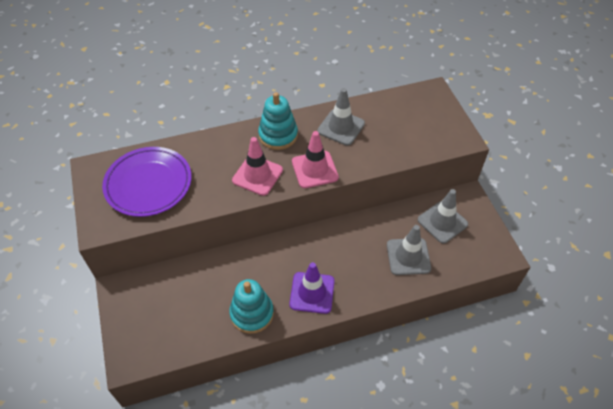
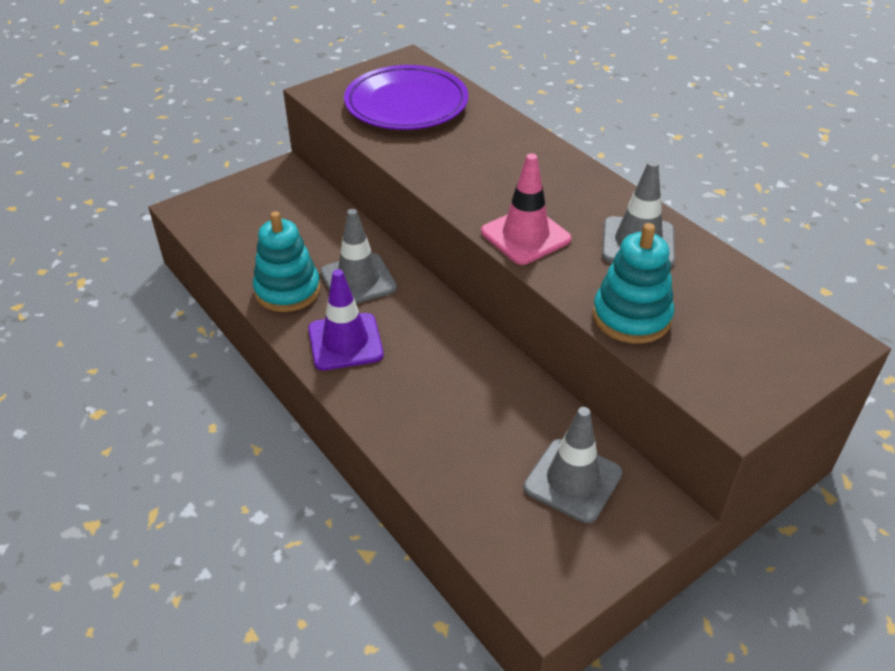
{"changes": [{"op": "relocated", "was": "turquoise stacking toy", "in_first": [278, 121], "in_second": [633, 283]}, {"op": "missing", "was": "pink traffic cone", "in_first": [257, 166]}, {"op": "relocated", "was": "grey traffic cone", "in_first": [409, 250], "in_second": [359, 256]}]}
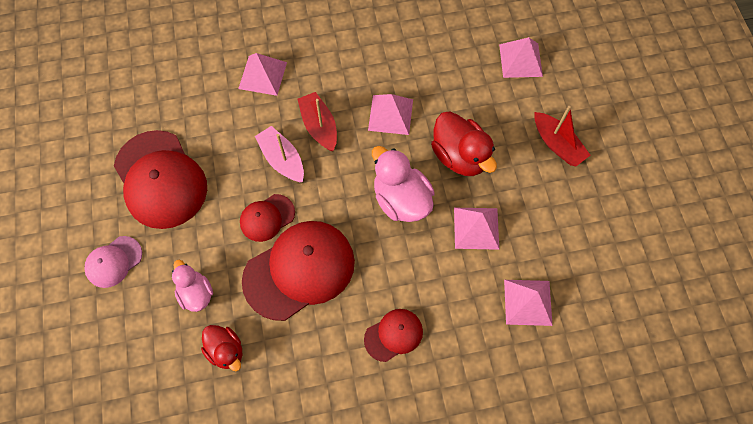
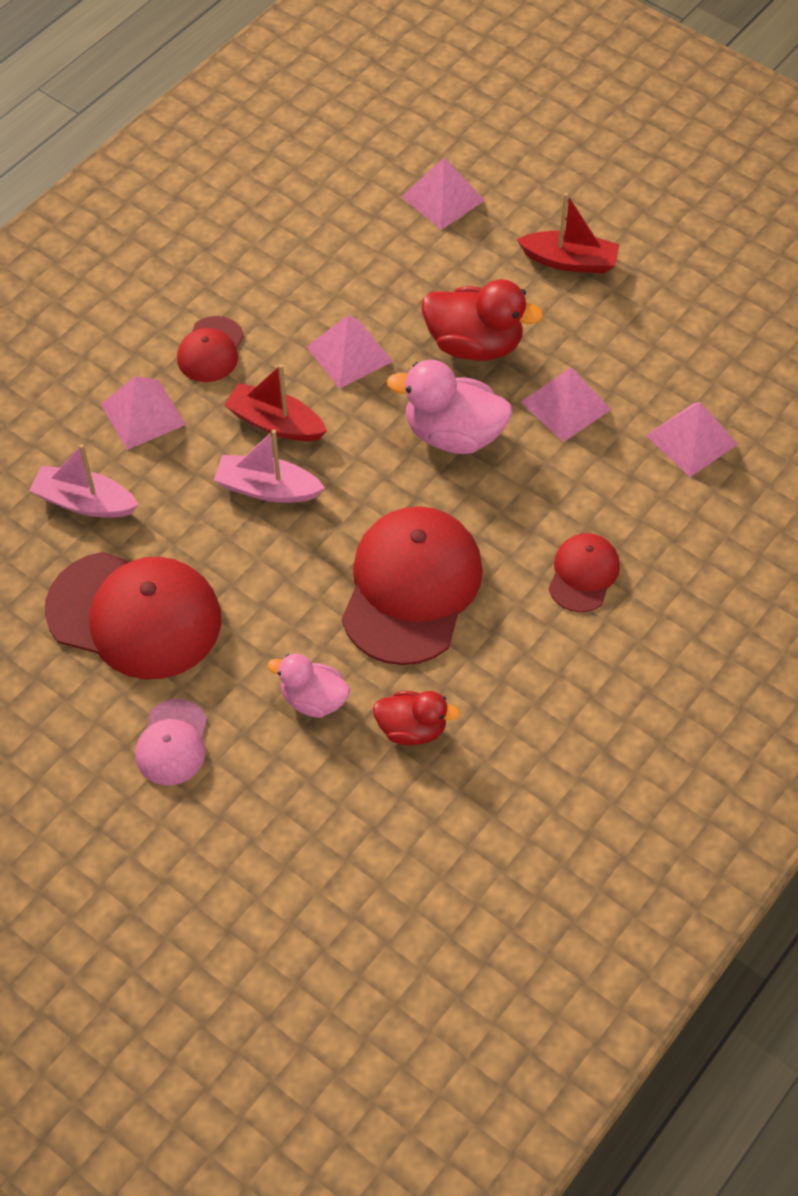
{"changes": [{"op": "relocated", "was": "red cap", "in_first": [267, 218], "in_second": [210, 349]}, {"op": "appeared", "now": "pink boat", "in_second": [83, 481]}]}
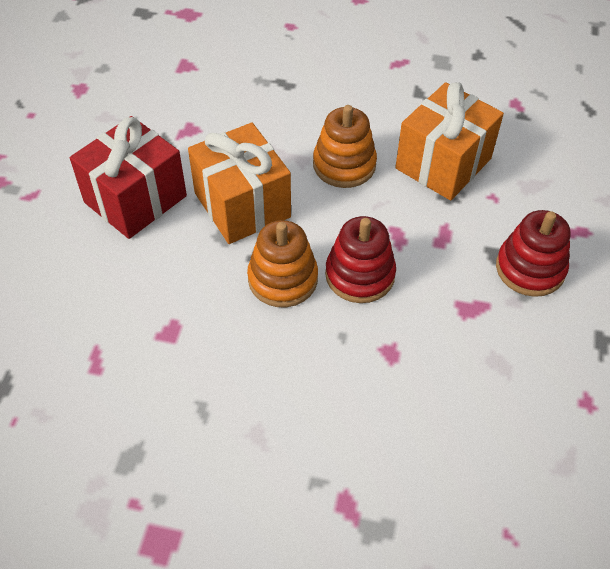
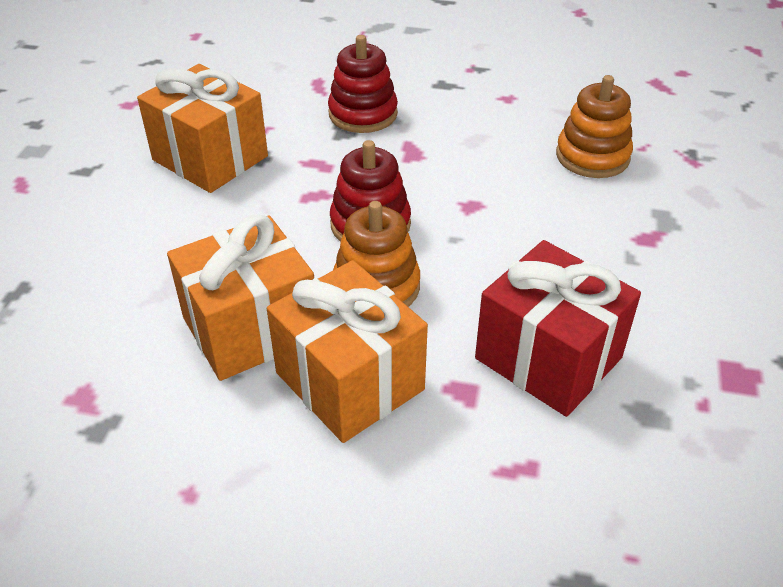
{"changes": [{"op": "relocated", "was": "orange stacking toy", "in_first": [345, 146], "in_second": [594, 126]}, {"op": "relocated", "was": "red gift", "in_first": [128, 177], "in_second": [558, 328]}, {"op": "appeared", "now": "orange gift", "in_second": [347, 351]}]}
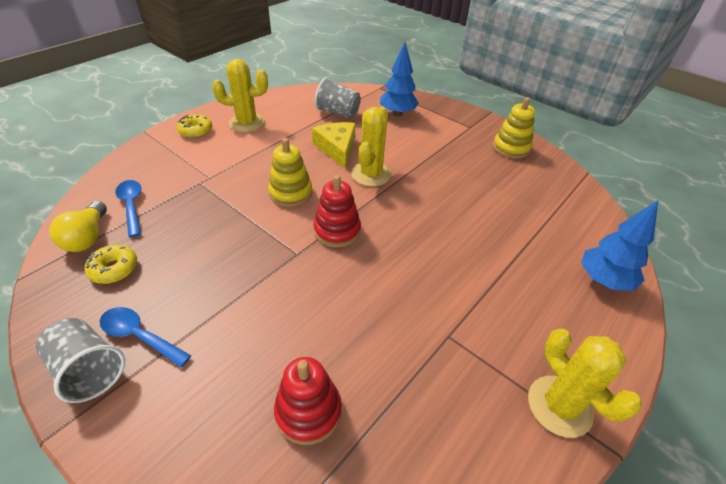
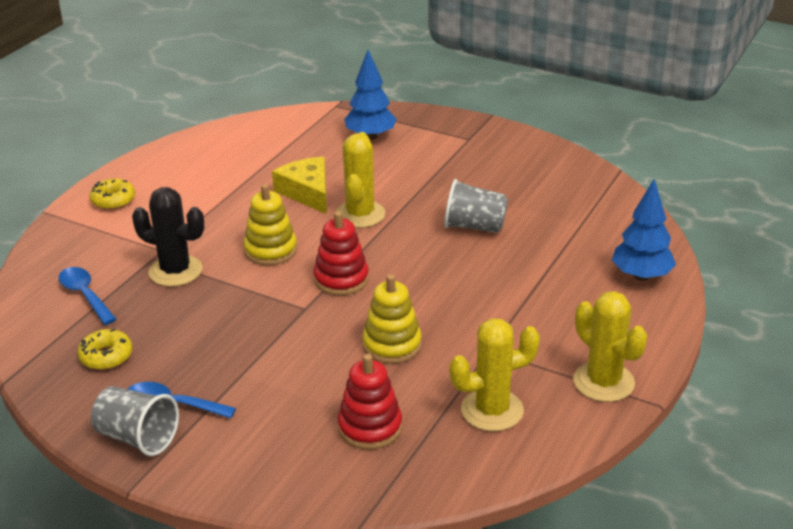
{"changes": [{"op": "relocated", "was": "yellow cactus", "in_first": [240, 95], "in_second": [494, 374]}, {"op": "relocated", "was": "grey cup", "in_first": [338, 97], "in_second": [476, 206]}, {"op": "relocated", "was": "yellow stacking toy", "in_first": [514, 128], "in_second": [392, 319]}, {"op": "missing", "was": "yellow light bulb", "in_first": [78, 226]}, {"op": "appeared", "now": "black cactus", "in_second": [168, 237]}]}
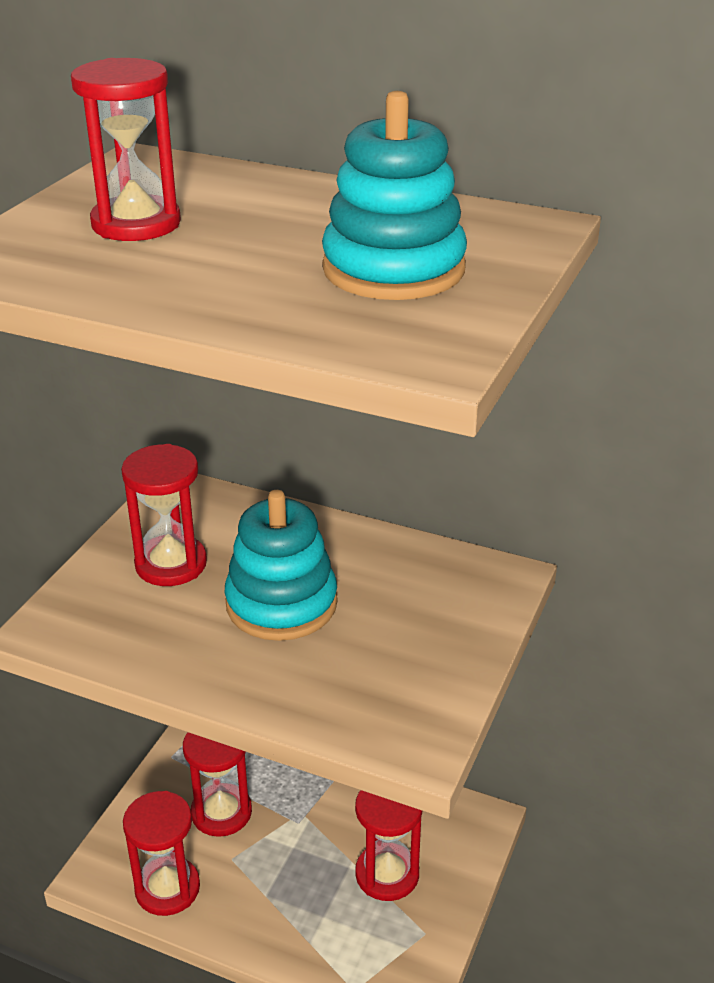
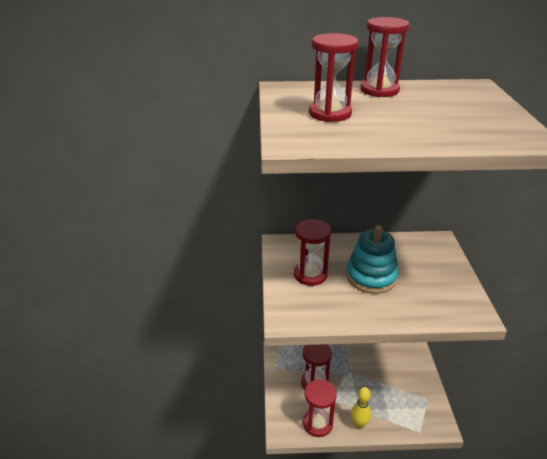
{"changes": [{"op": "missing", "was": "turquoise stacking toy", "in_first": [394, 195]}, {"op": "relocated", "was": "red hourglass", "in_first": [388, 845], "in_second": [385, 57]}, {"op": "appeared", "now": "yellow bowling pin", "in_second": [361, 408]}]}
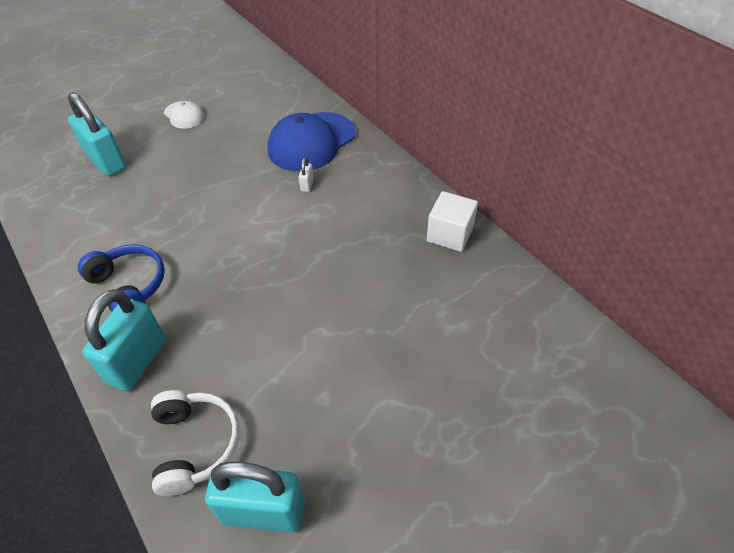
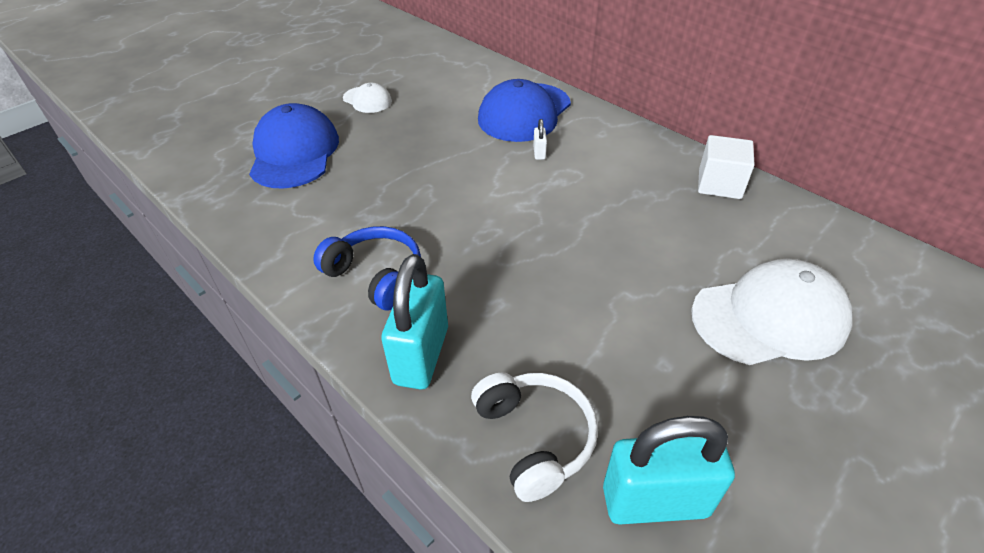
{"changes": [{"op": "exchanged", "was": "turquoise padlock", "now": "blue cap", "in_first": [97, 134], "in_second": [294, 146]}, {"op": "appeared", "now": "white cap", "in_second": [772, 311]}]}
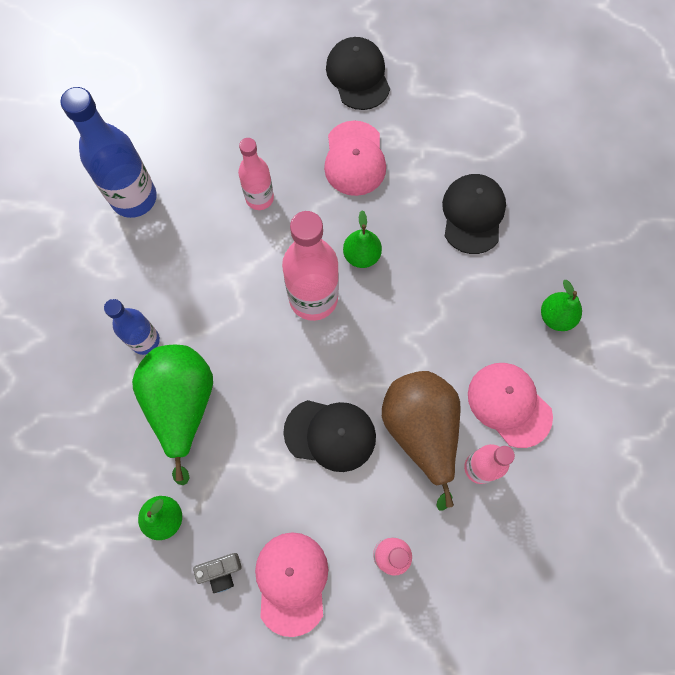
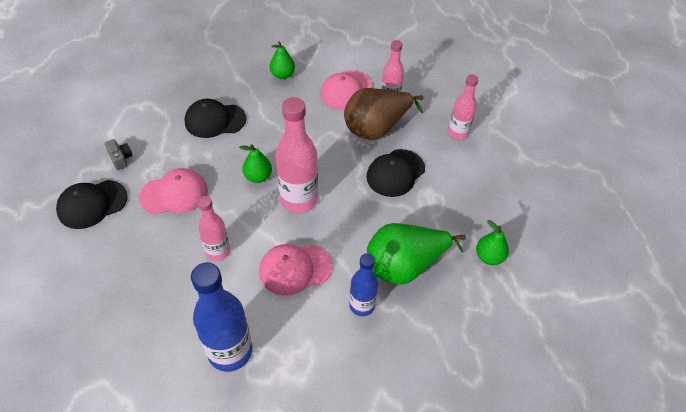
{"changes": [{"op": "spun", "was": "black cap", "in_first": [329, 436], "in_second": [395, 173], "clockwise": -135}, {"op": "relocated", "was": "pink cap", "in_first": [291, 584], "in_second": [295, 270]}, {"op": "relocated", "was": "grey camera", "in_first": [217, 573], "in_second": [118, 154]}]}
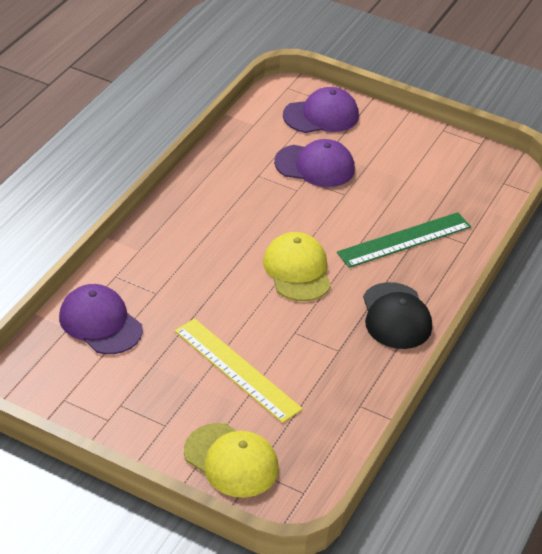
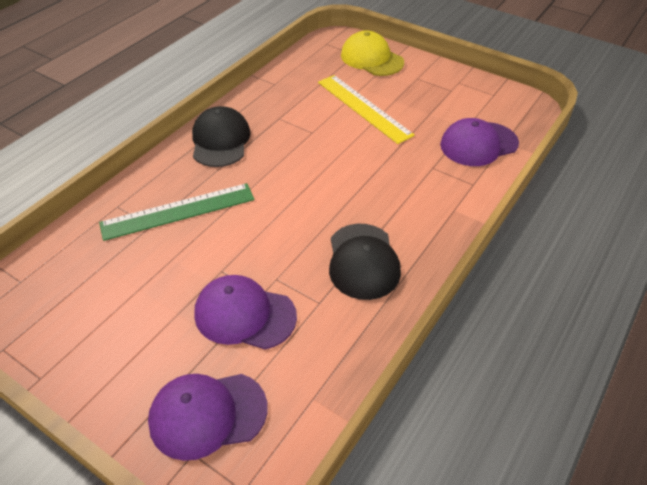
{"changes": [{"op": "missing", "was": "yellow cap", "in_first": [297, 266]}, {"op": "spun", "was": "purple cap", "in_first": [101, 319], "in_second": [479, 142], "clockwise": 105}, {"op": "appeared", "now": "black cap", "in_second": [365, 262]}]}
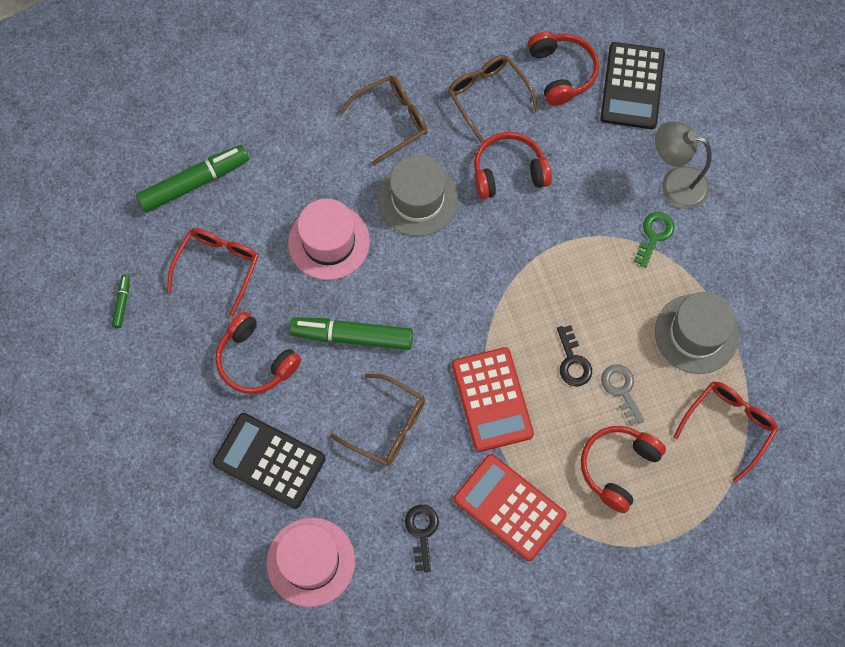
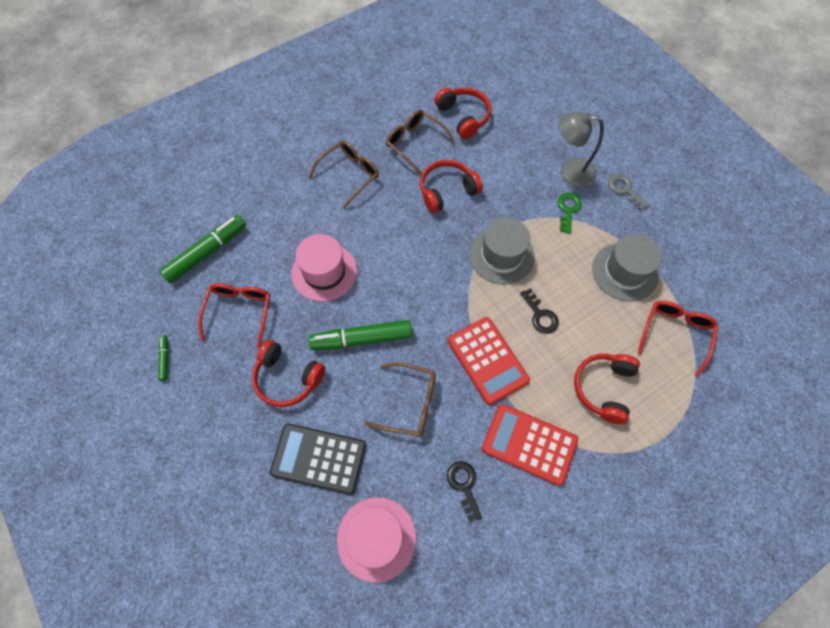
{"changes": [{"op": "missing", "was": "black calculator", "in_first": [632, 85]}, {"op": "relocated", "was": "grey hat", "in_first": [418, 195], "in_second": [502, 250]}, {"op": "relocated", "was": "grey key", "in_first": [623, 395], "in_second": [628, 192]}]}
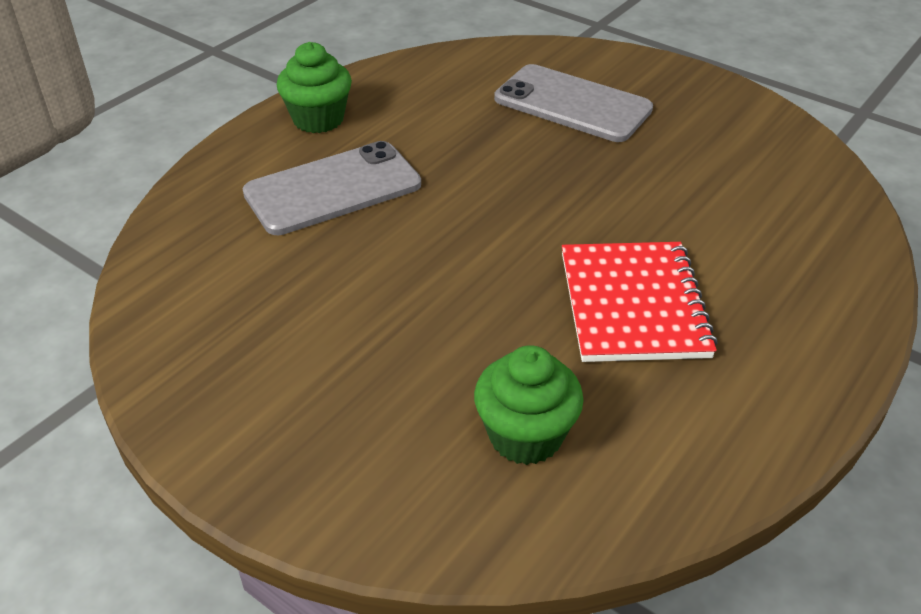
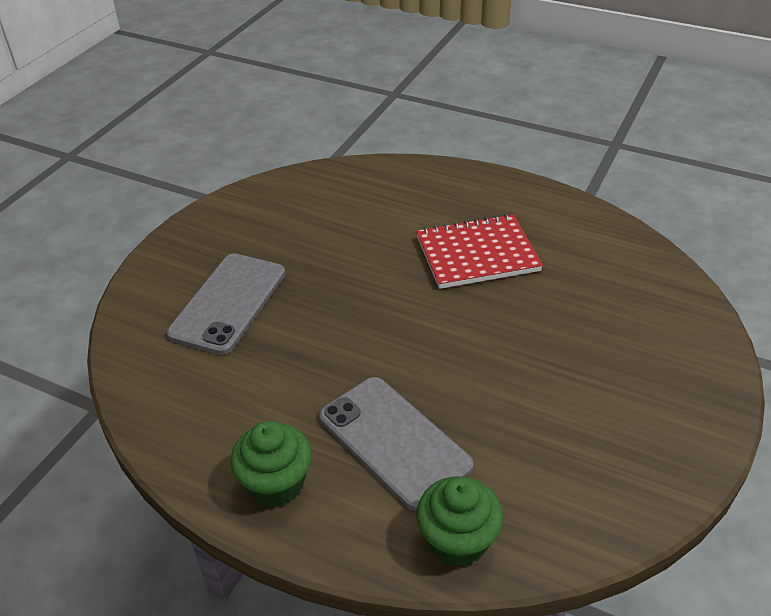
{"changes": [{"op": "relocated", "was": "green cupcake", "in_first": [529, 405], "in_second": [459, 521]}]}
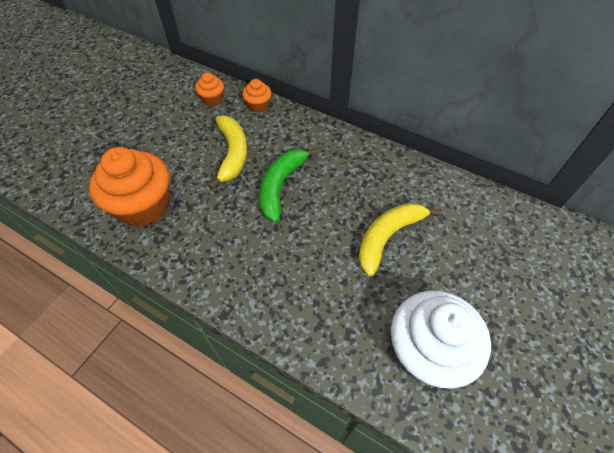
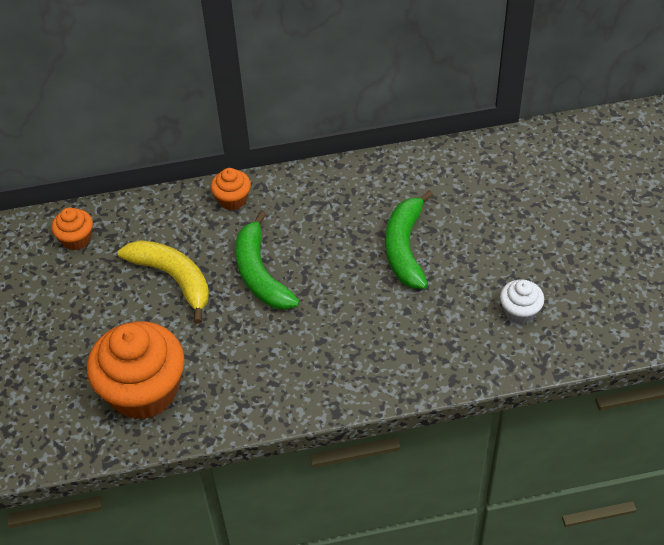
{"changes": [{"op": "relocated", "was": "orange cupcake", "in_first": [256, 96], "in_second": [231, 189]}, {"op": "colour", "was": "yellow banana", "now": "green banana", "in_first": [400, 239], "in_second": [409, 239]}, {"op": "size", "was": "white cupcake", "in_first": [441, 339], "in_second": [522, 302], "ratio": 0.48}]}
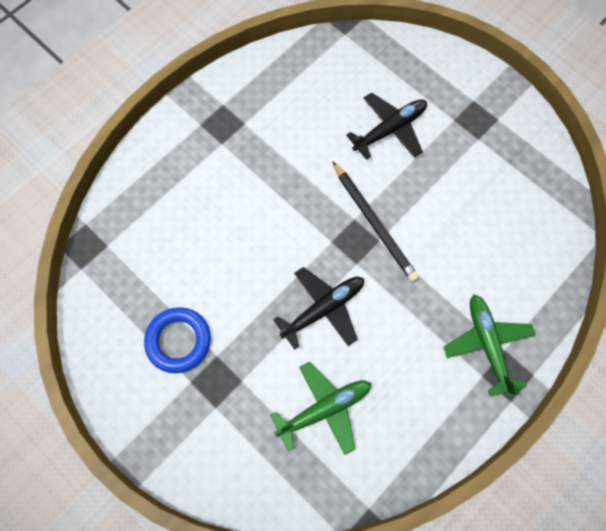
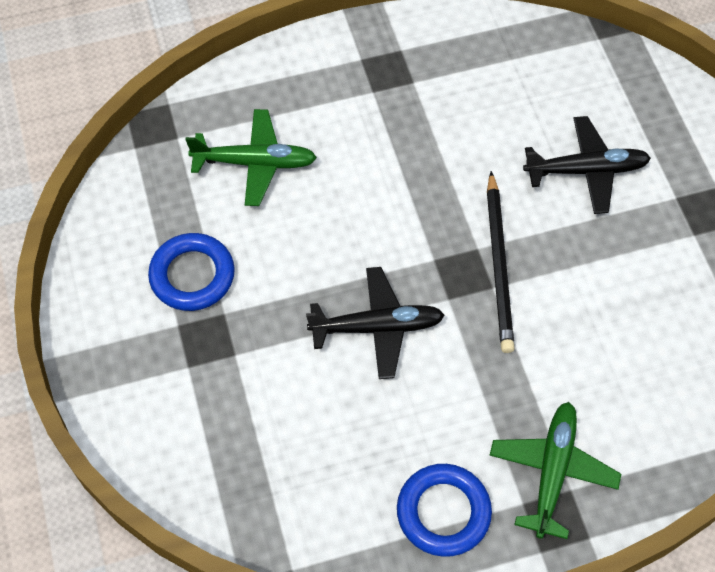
{"changes": [{"op": "relocated", "was": "green plane", "in_first": [321, 408], "in_second": [251, 157]}, {"op": "appeared", "now": "blue ring", "in_second": [444, 510]}]}
